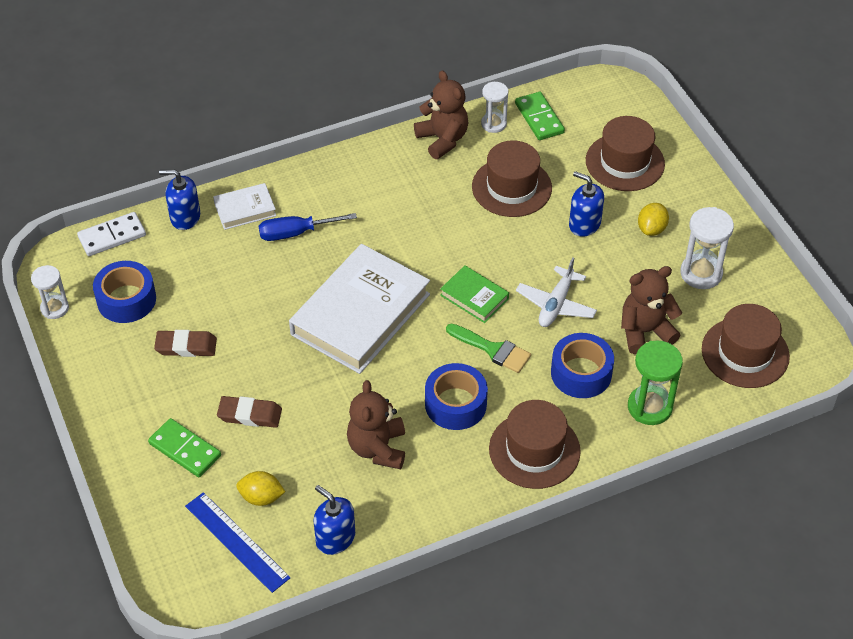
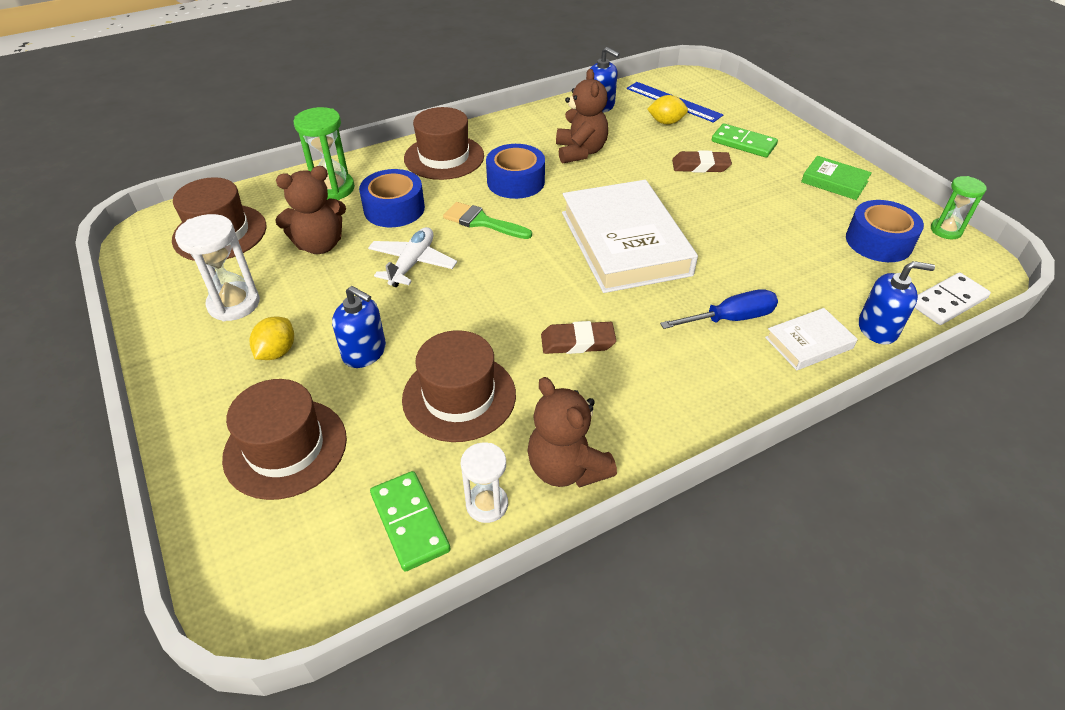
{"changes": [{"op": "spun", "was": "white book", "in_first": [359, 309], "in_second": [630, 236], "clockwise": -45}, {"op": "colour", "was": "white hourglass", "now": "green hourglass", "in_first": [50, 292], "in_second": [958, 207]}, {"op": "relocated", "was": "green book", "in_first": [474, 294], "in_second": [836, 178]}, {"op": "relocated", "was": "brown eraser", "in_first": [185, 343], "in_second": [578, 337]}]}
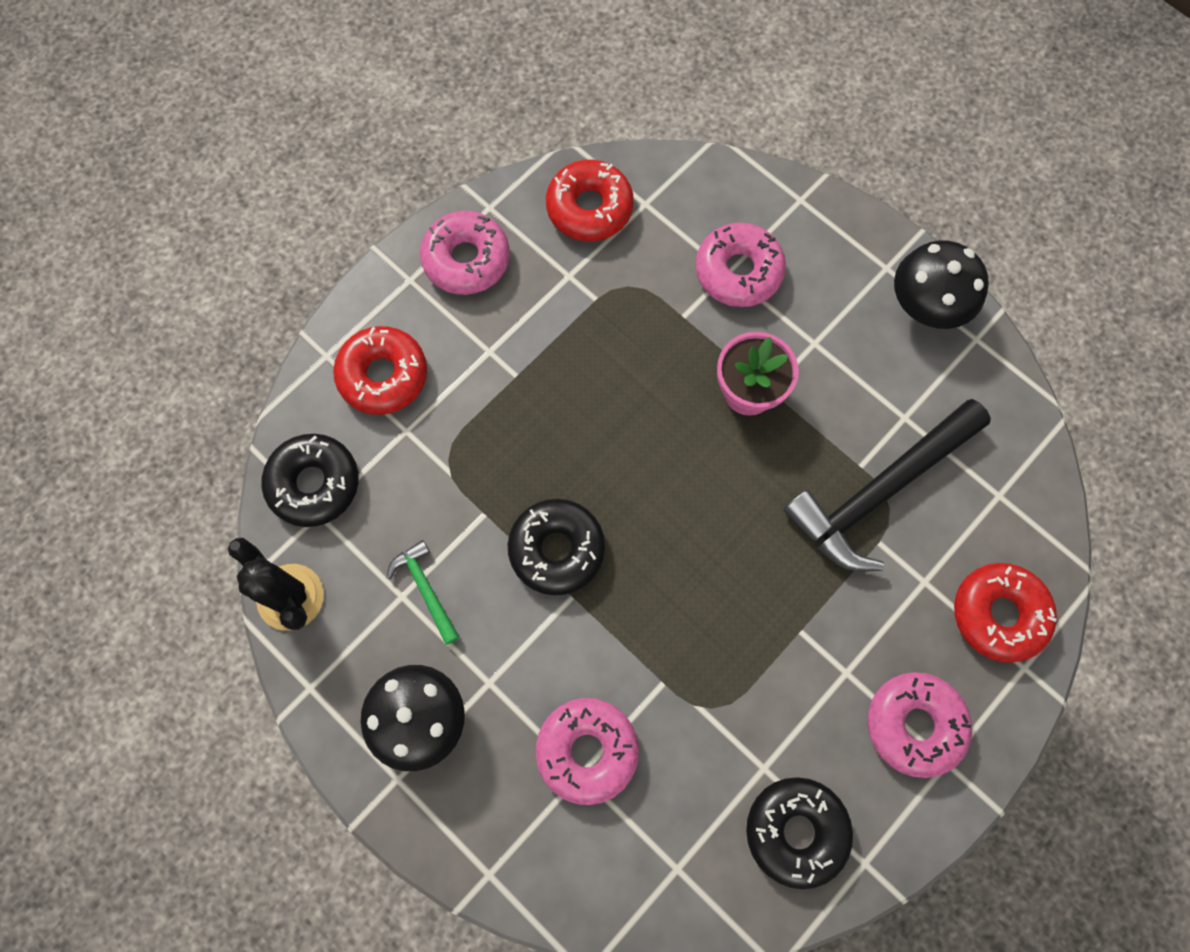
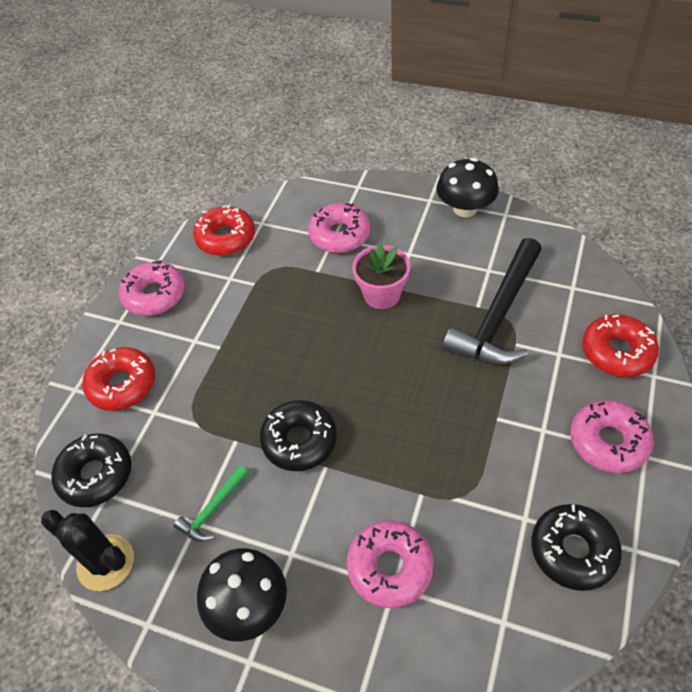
{"changes": [{"op": "spun", "was": "green hammer", "in_first": [423, 592], "in_second": [211, 503], "clockwise": -90}]}
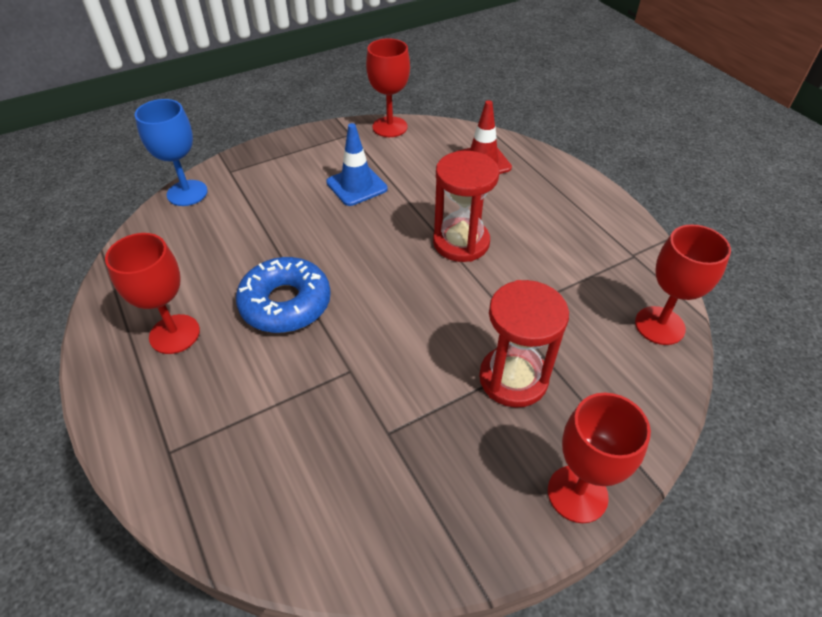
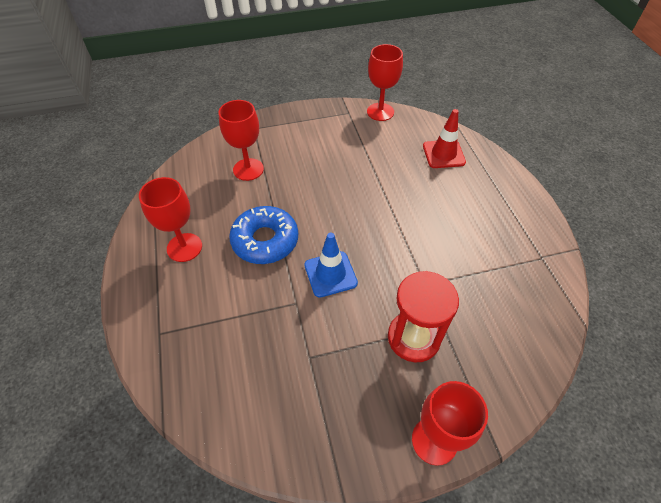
{"changes": [{"op": "missing", "was": "blue goblet", "in_first": [171, 152]}, {"op": "relocated", "was": "blue traffic cone", "in_first": [357, 164], "in_second": [331, 265]}, {"op": "missing", "was": "red hourglass", "in_first": [466, 206]}, {"op": "relocated", "was": "red goblet", "in_first": [683, 284], "in_second": [241, 140]}]}
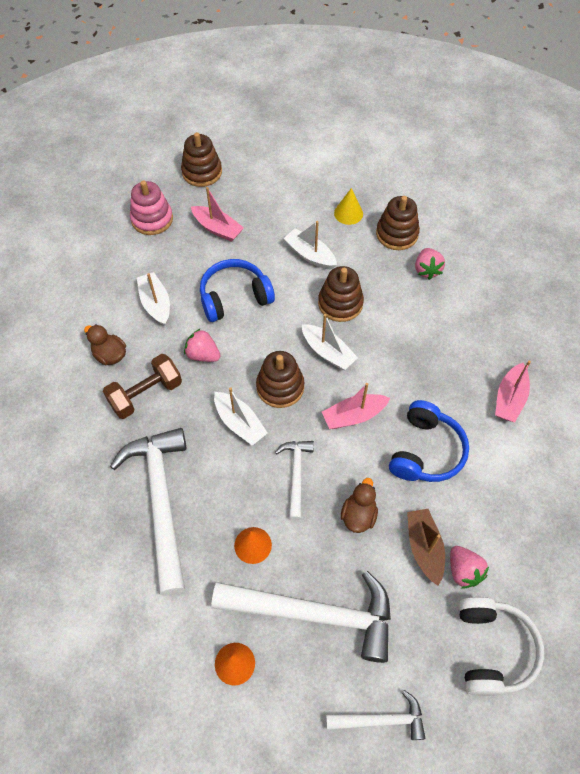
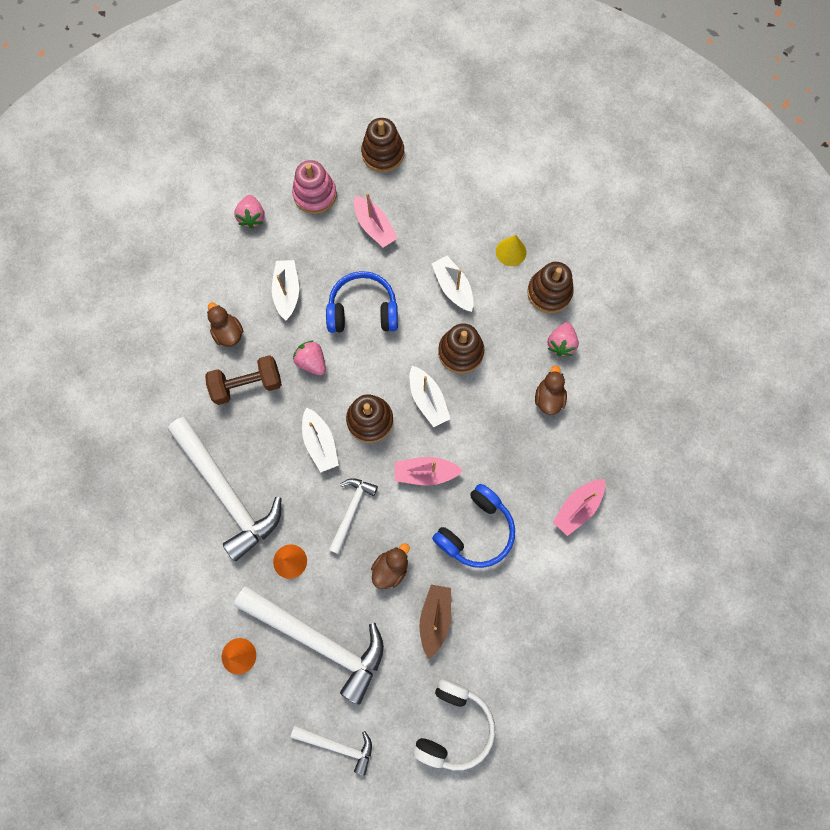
{"changes": [{"op": "spun", "was": "white hammer", "in_first": [148, 512], "in_second": [224, 489], "clockwise": 135}, {"op": "relocated", "was": "pink strawberry", "in_first": [469, 567], "in_second": [249, 212]}, {"op": "appeared", "now": "brown duck", "in_second": [551, 390]}]}
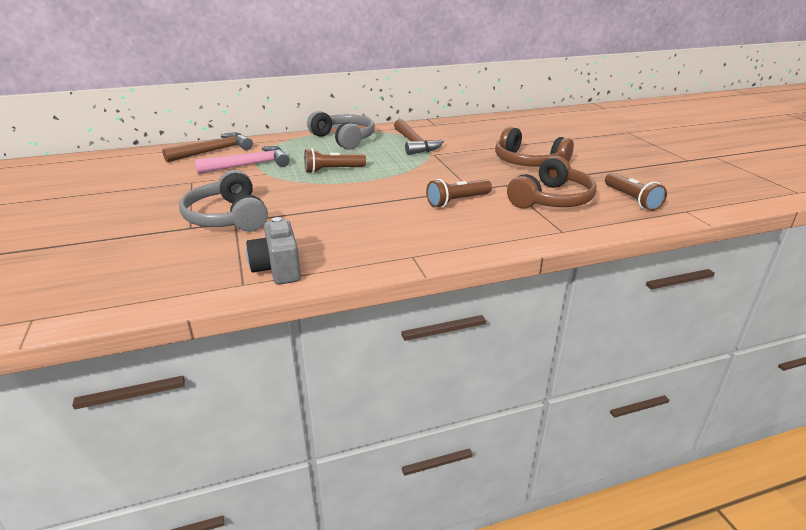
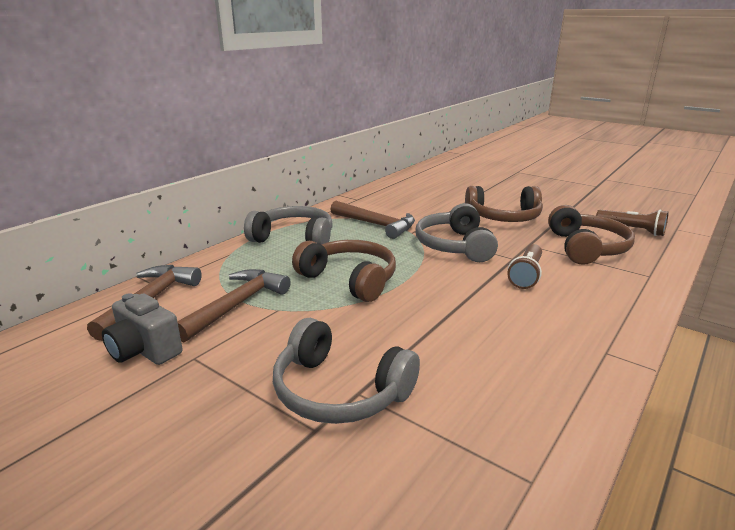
{"changes": [{"op": "colour", "was": "pink hammer", "now": "brown hammer", "in_first": [242, 160], "in_second": [234, 305]}, {"op": "exchanged", "was": "brown flashlight", "now": "brown headphones", "in_first": [335, 160], "in_second": [344, 271]}, {"op": "relocated", "was": "grey camera", "in_first": [273, 251], "in_second": [142, 329]}, {"op": "appeared", "now": "grey headphones", "in_second": [457, 232]}]}
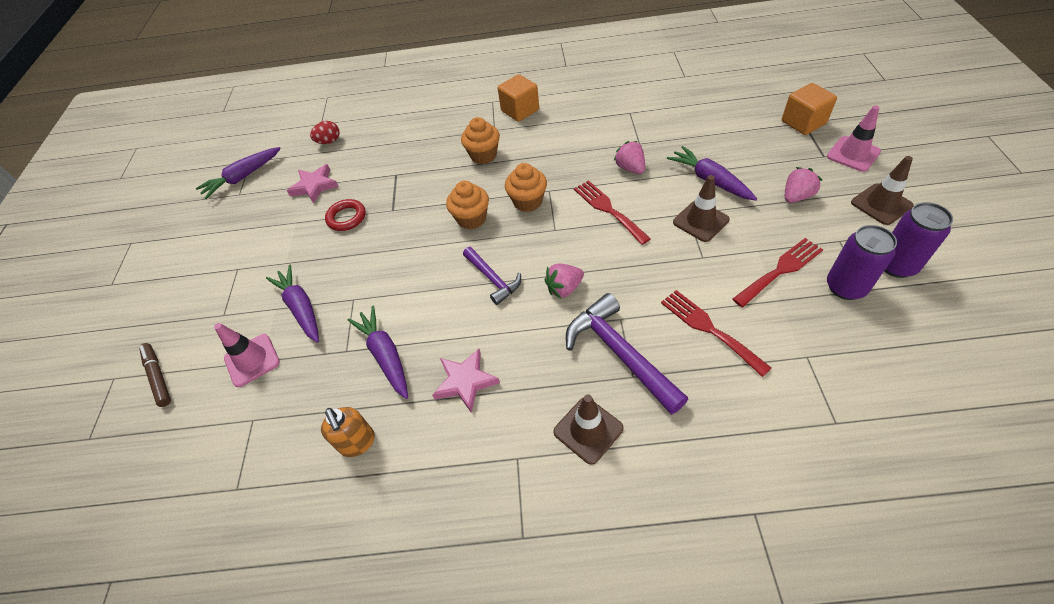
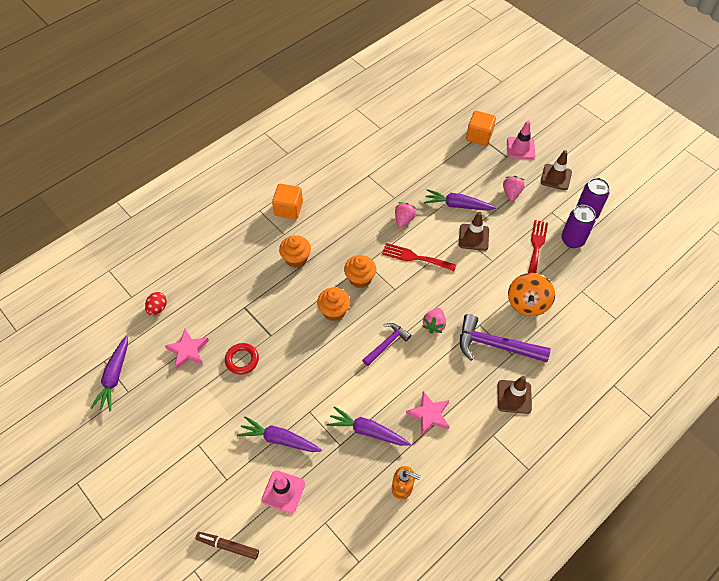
{"changes": [{"op": "spun", "was": "pink strawberry", "in_first": [629, 157], "in_second": [405, 215], "clockwise": 90}, {"op": "spun", "was": "purple hammer", "in_first": [492, 276], "in_second": [386, 344], "clockwise": -60}, {"op": "exchanged", "was": "red fork", "now": "orange spinning top", "in_first": [716, 333], "in_second": [531, 294]}]}
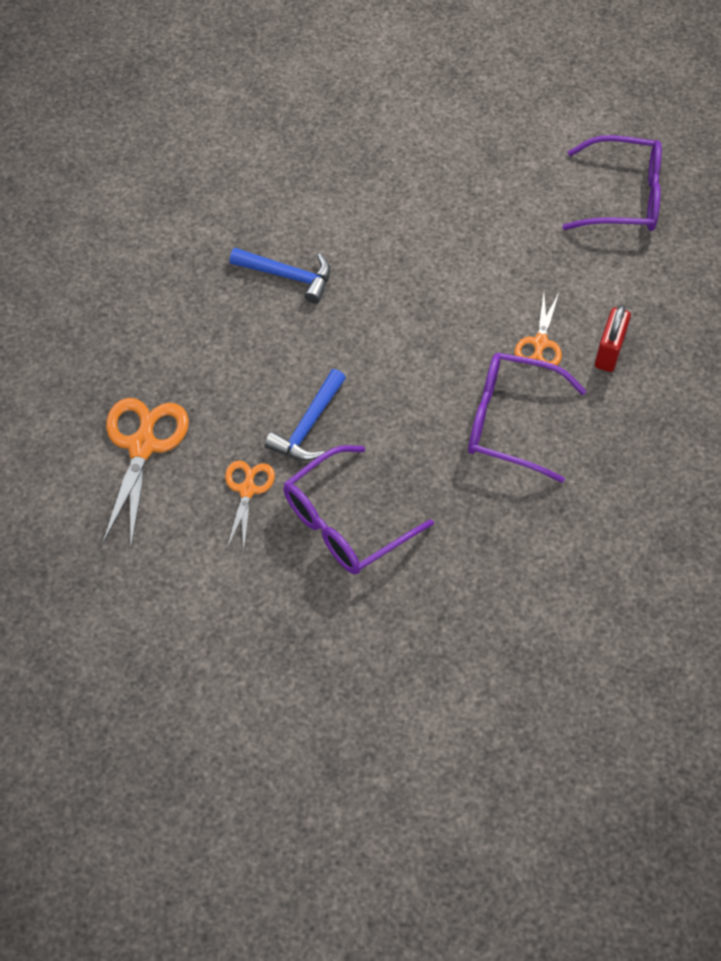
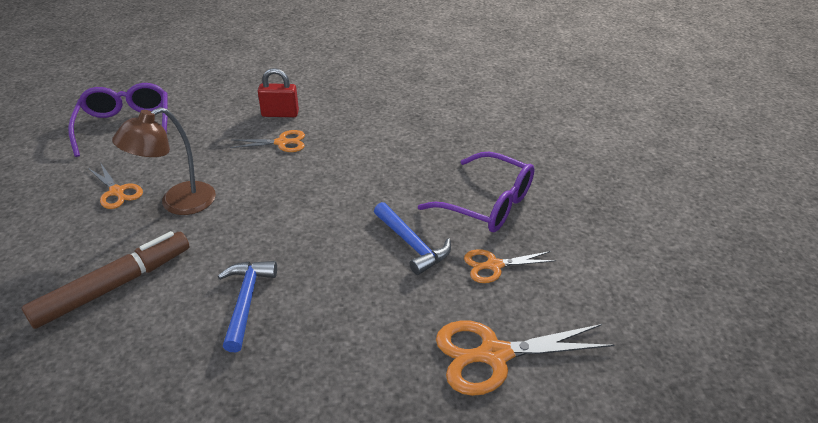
{"changes": [{"op": "missing", "was": "purple glasses", "in_first": [527, 418]}, {"op": "spun", "was": "blue hammer", "in_first": [305, 415], "in_second": [412, 238], "clockwise": 45}, {"op": "appeared", "now": "brown lamp", "in_second": [164, 161]}, {"op": "appeared", "now": "orange scissors", "in_second": [115, 185]}, {"op": "appeared", "now": "brown marker", "in_second": [106, 280]}]}
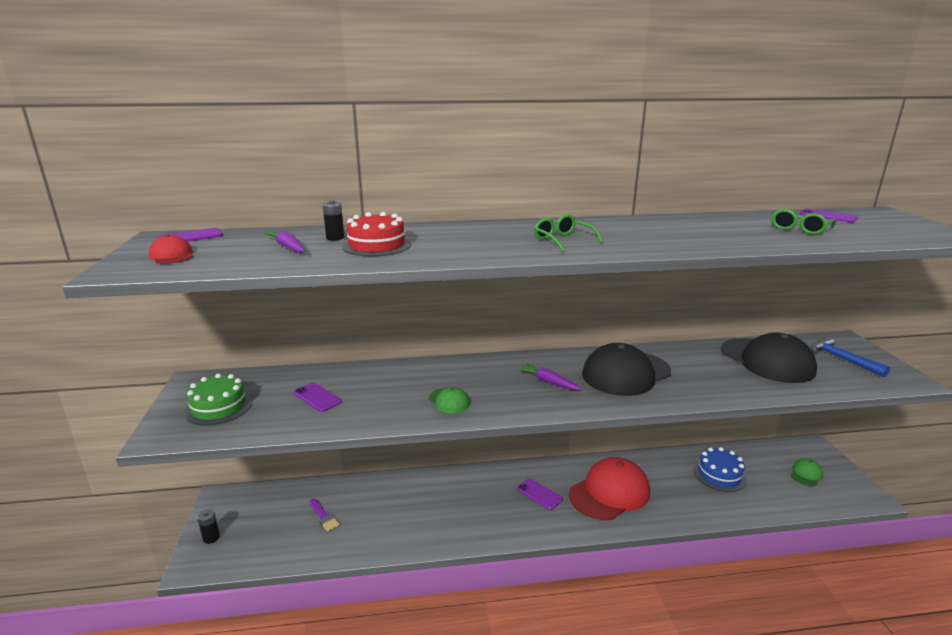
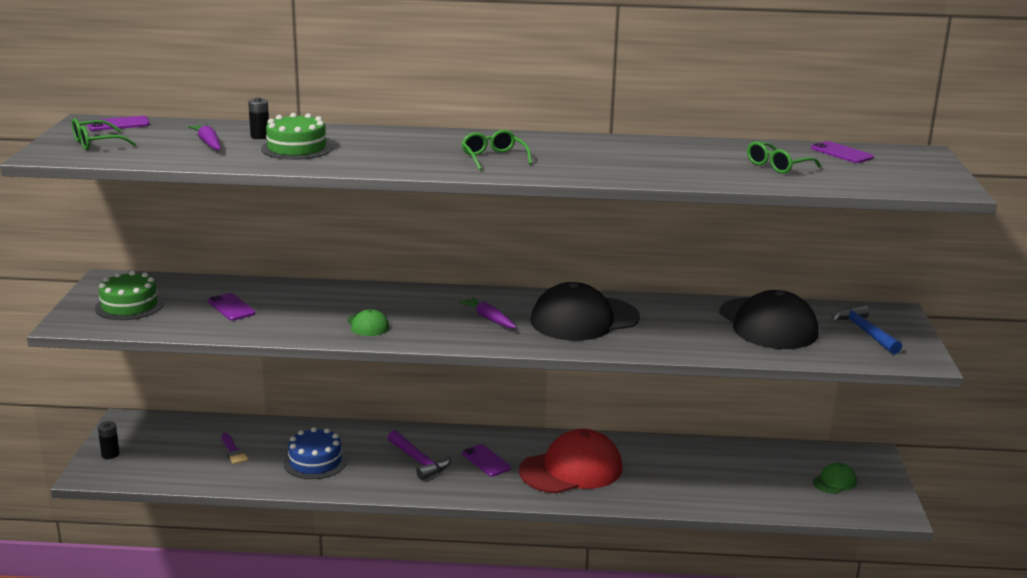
{"changes": [{"op": "colour", "was": "red cake", "now": "green cake", "in_first": [376, 234], "in_second": [297, 136]}, {"op": "exchanged", "was": "red cap", "now": "green glasses", "in_first": [171, 249], "in_second": [104, 134]}, {"op": "relocated", "was": "blue cake", "in_first": [720, 469], "in_second": [315, 453]}, {"op": "appeared", "now": "purple hammer", "in_second": [419, 455]}]}
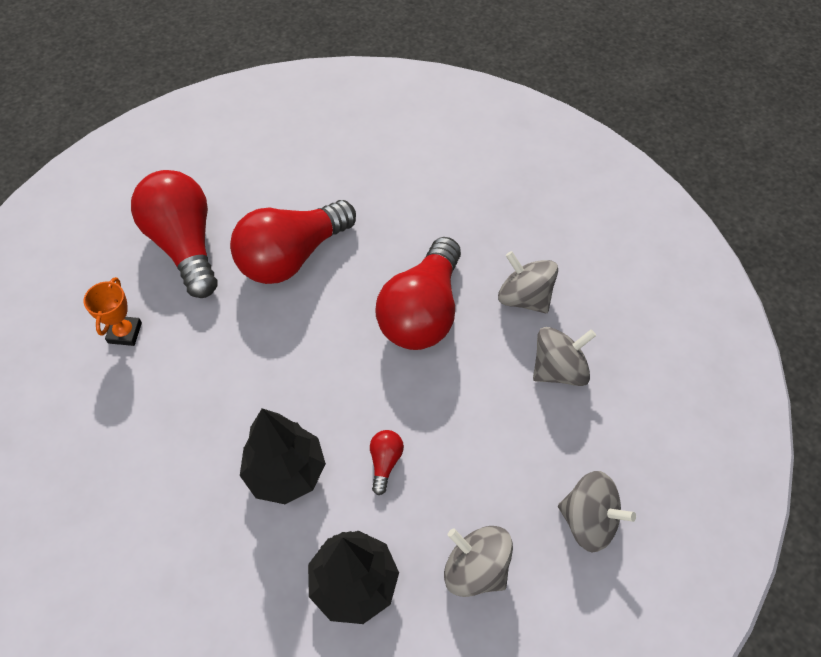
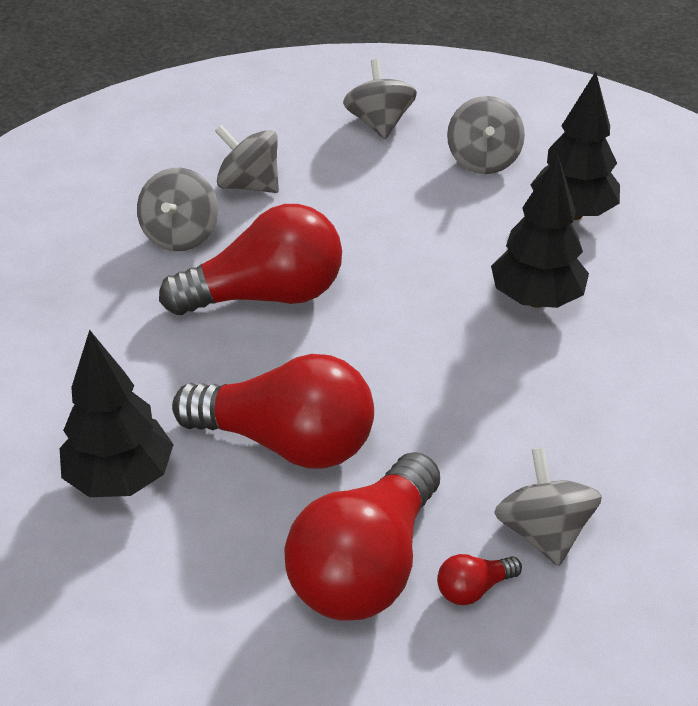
{"changes": [{"op": "exchanged", "was": "orange trophy", "now": "grey spinning top", "in_first": [113, 311], "in_second": [548, 507]}, {"op": "relocated", "was": "red light bulb", "in_first": [387, 462], "in_second": [479, 579]}, {"op": "appeared", "now": "black tree", "in_second": [117, 413]}]}
